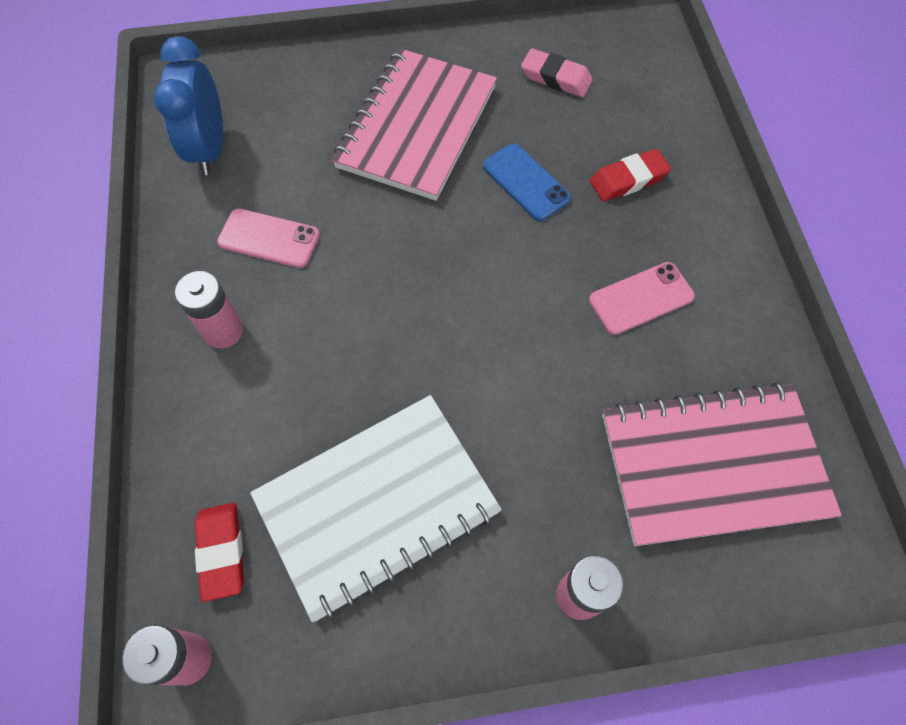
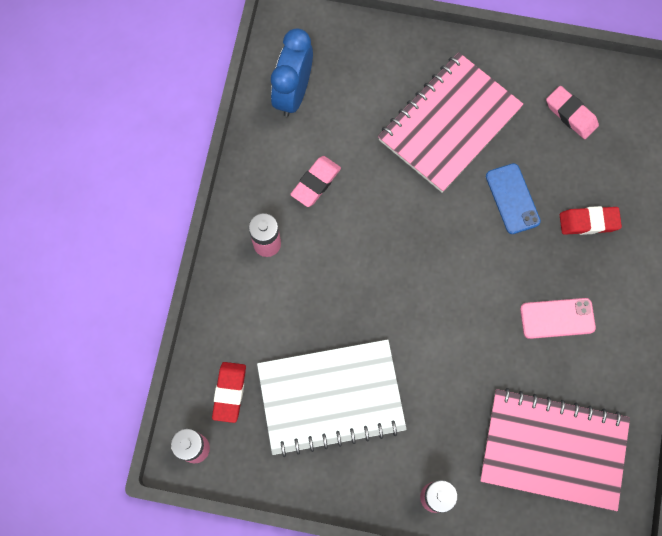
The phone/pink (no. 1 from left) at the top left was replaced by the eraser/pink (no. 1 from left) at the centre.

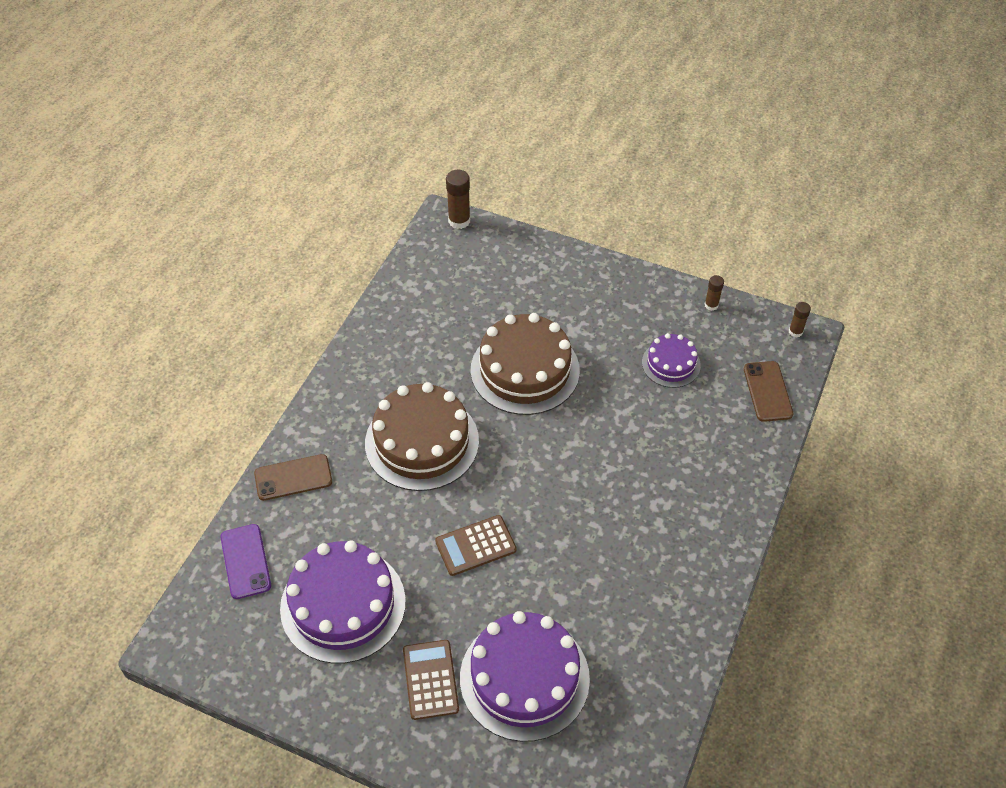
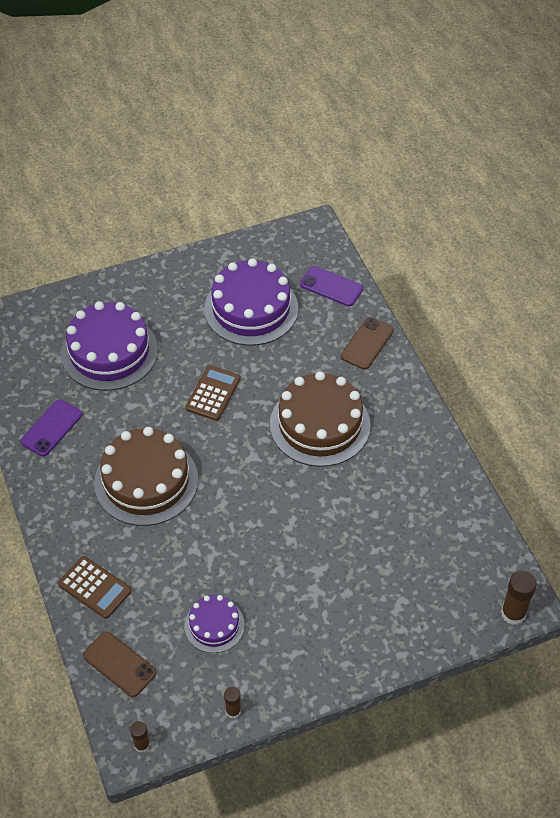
The cake/brown (no. 2 from left in the first image) moved from the centre to the middle left. The calculator/brown (no. 1 from left) moved from the bottom centre to the bottom left. The phone/purple (no. 1 from left) at the middle left appeared.

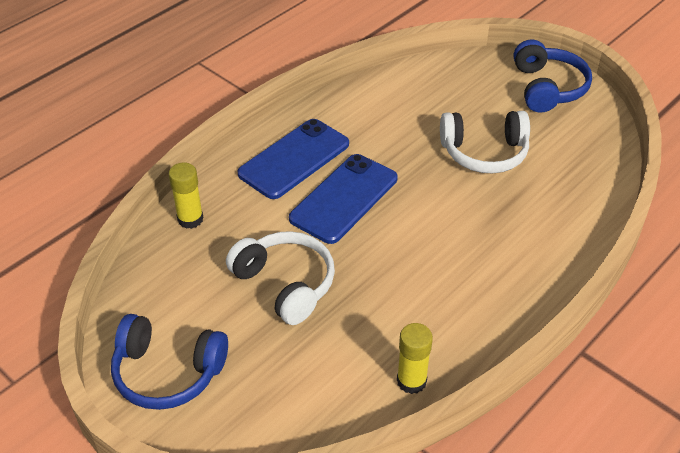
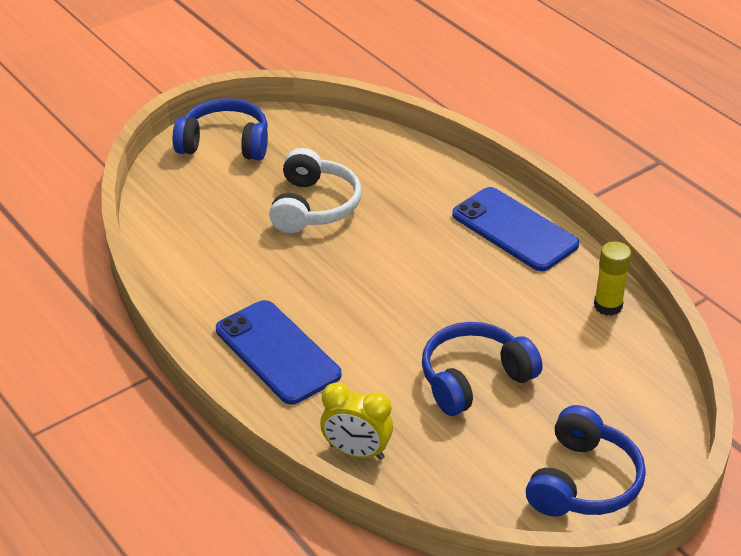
The phone/blue (no. 2 from left) moved from the centre to the middle right. The glue stick/yellow (no. 1 from left) at the middle left was replaced by the clock/yellow at the bottom centre. The headphones/white (no. 1 from left) at the centre became the headphones/blue (no. 2 from left) at the centre.

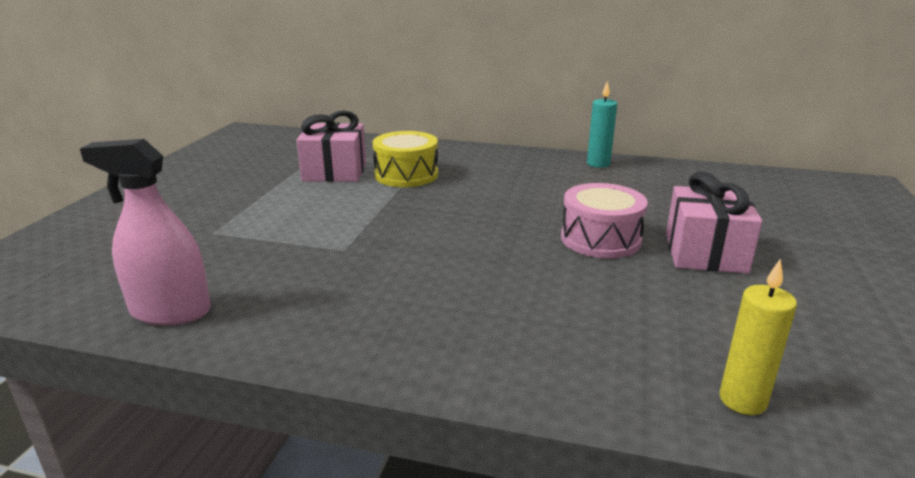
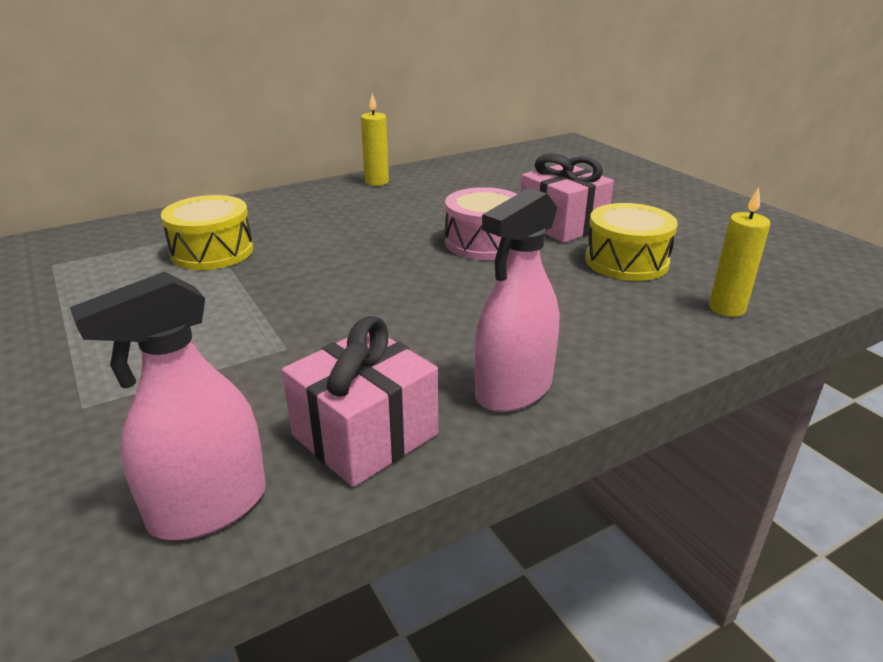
The candle/turquoise at the top centre became the candle/yellow (no. 1 from left) at the top centre. The gift/pink (no. 1 from left) moved from the top centre to the centre. The spray bottle/pink (no. 2 from left) at the centre appeared. The drum/yellow (no. 2 from left) at the middle right appeared.

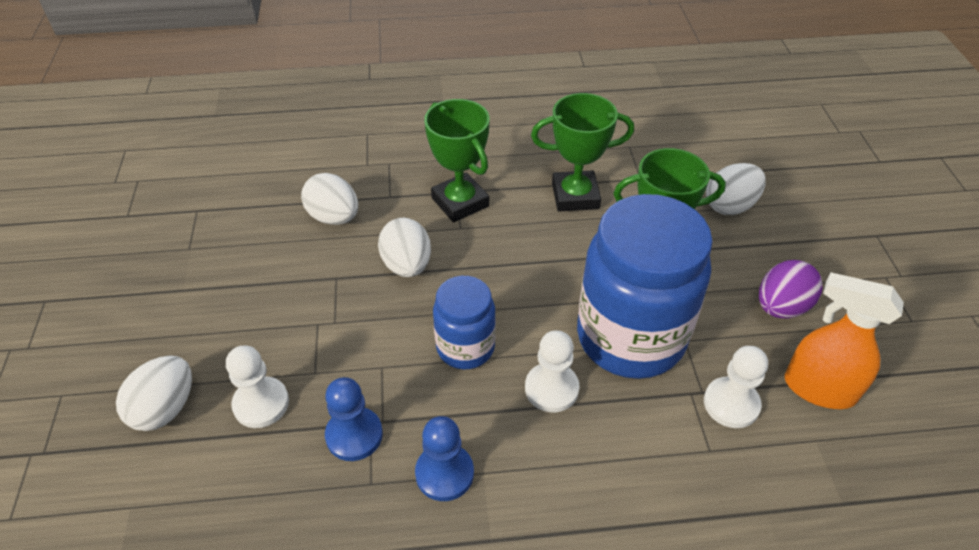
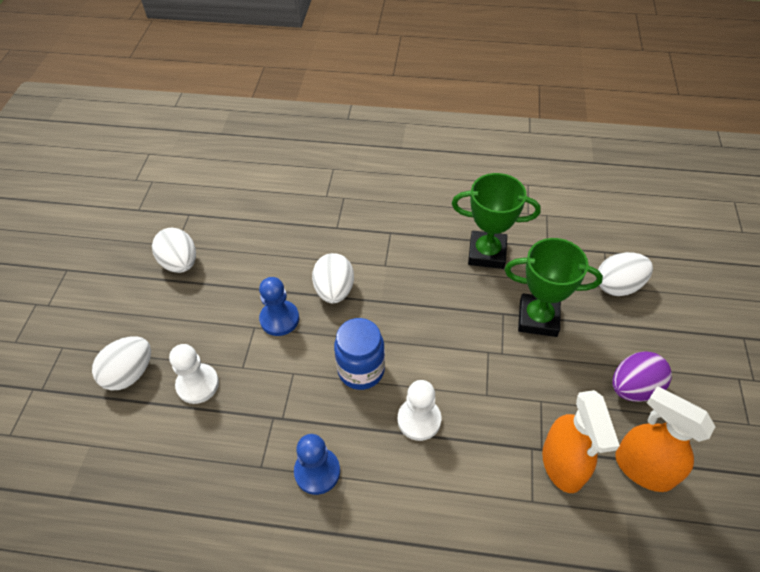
The trophy/green (no. 1 from left) at the top centre disappeared. The egg/white (no. 2 from left) moved from the centre to the middle left. The jar/blue (no. 2 from left) at the centre disappeared. The pawn/white (no. 3 from left) at the bottom right was replaced by the spray bottle/orange (no. 1 from left) at the bottom right. The pawn/blue (no. 1 from left) moved from the bottom centre to the centre.

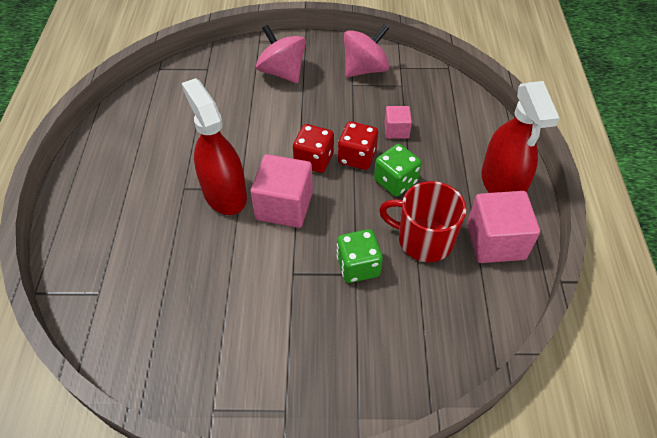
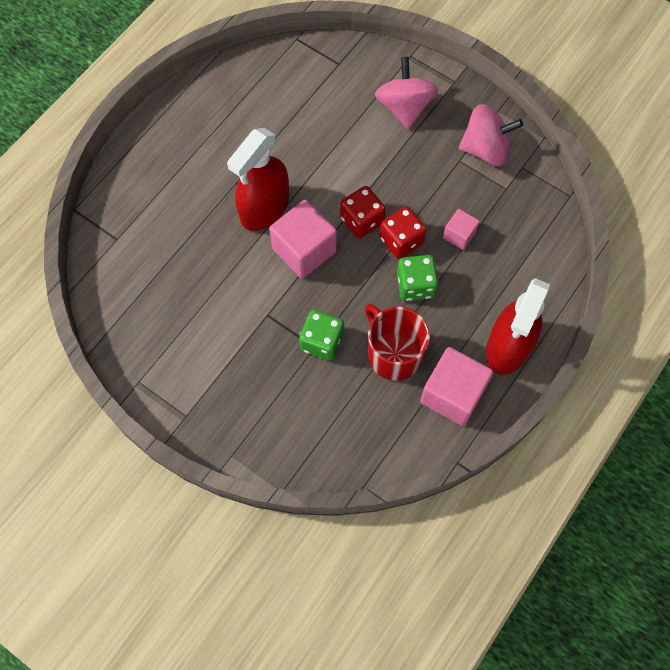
The spray bottle/red (no. 1 from left) at the middle left turned 150 degrees counterclockwise.

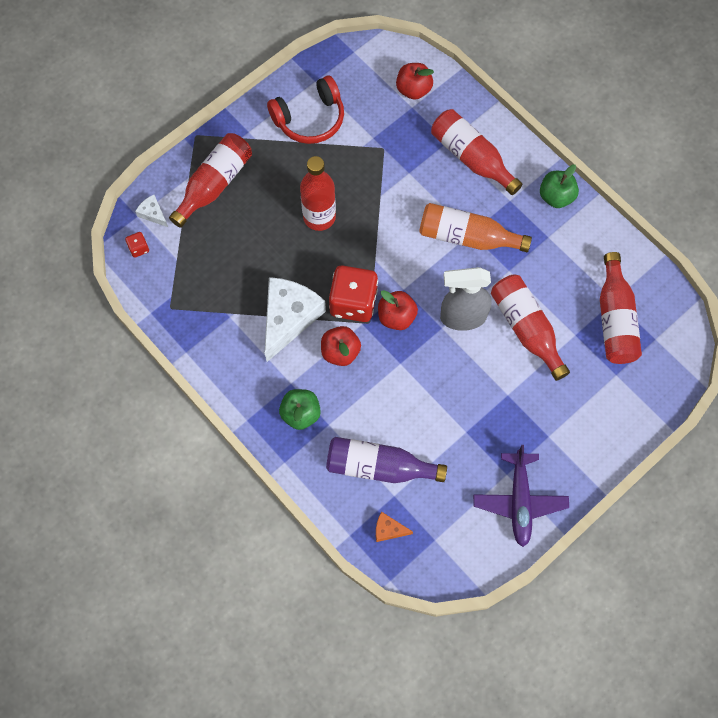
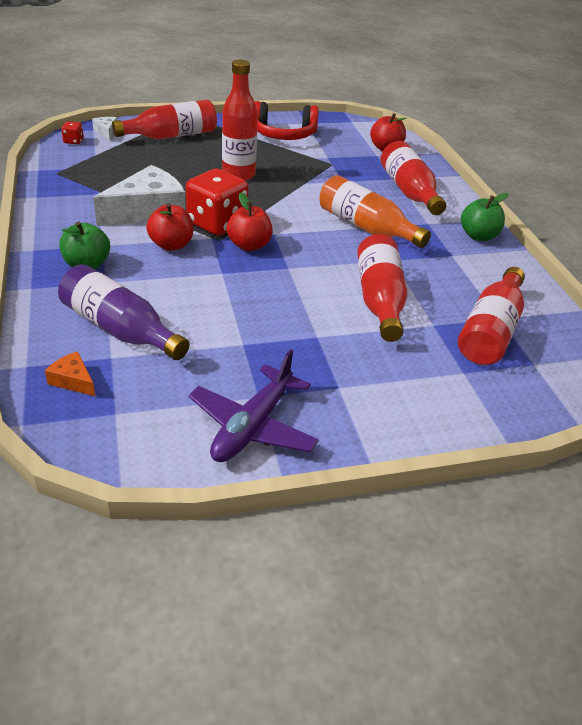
The spray bottle/grey at the centre disappeared.

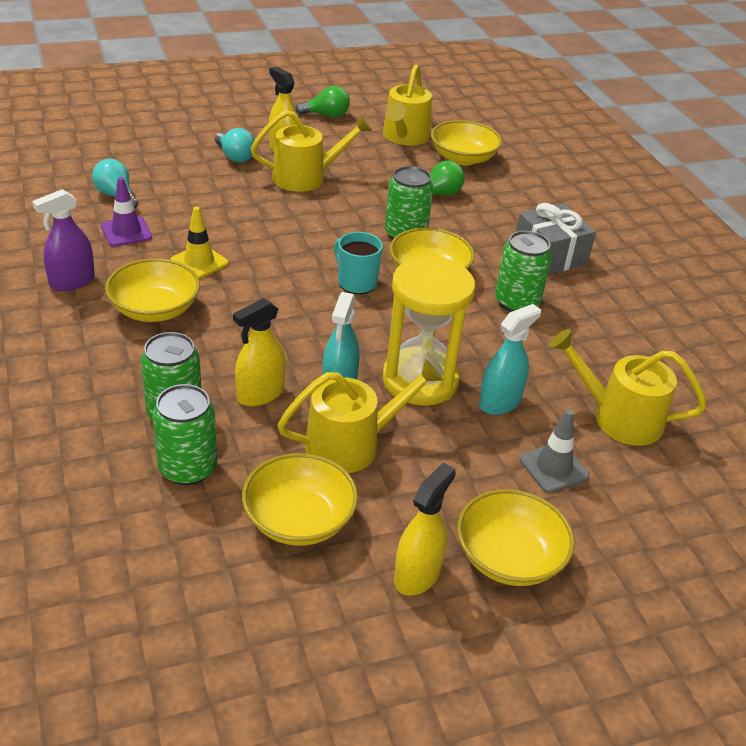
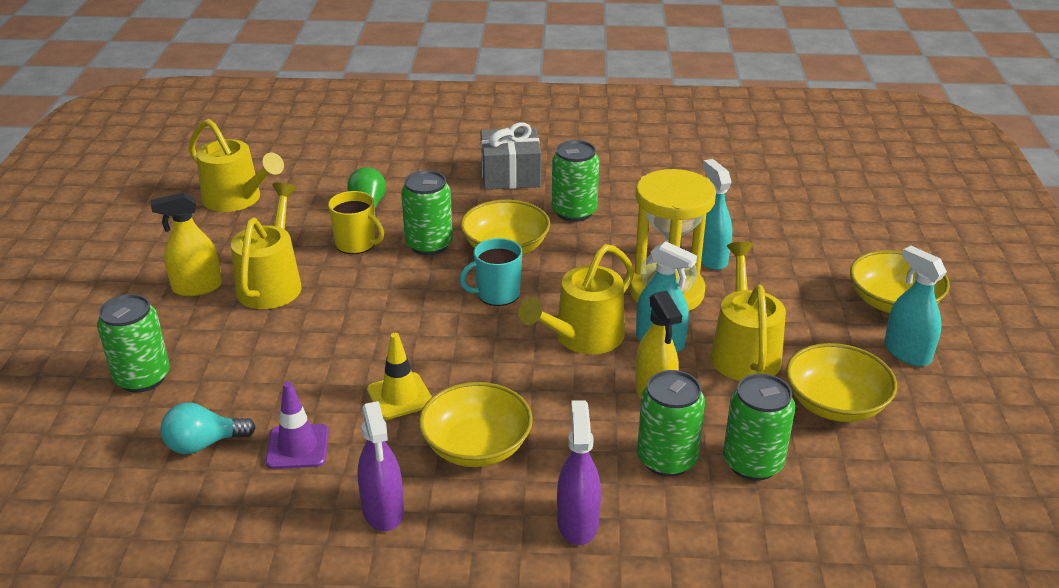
The light bulb/green (no. 1 from left) at the top centre disappeared. The bowl/yellow (no. 4 from left) at the top centre disappeared. The light bulb/turquoise (no. 2 from left) at the top left disappeared. The watering can/yellow (no. 4 from left in the first image) moved from the middle right to the centre. The traffic cone/grey at the middle right disappeared. The spray bottle/yellow (no. 3 from left) at the bottom centre became the spray bottle/turquoise (no. 3 from left) at the middle right. The mug/yellow at the centre appeared. The can/green (no. 1 from left) at the middle left appeared. The spray bottle/purple (no. 2 from left) at the bottom centre appeared.

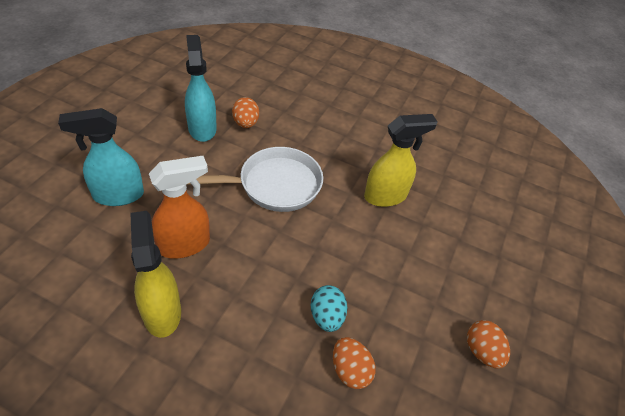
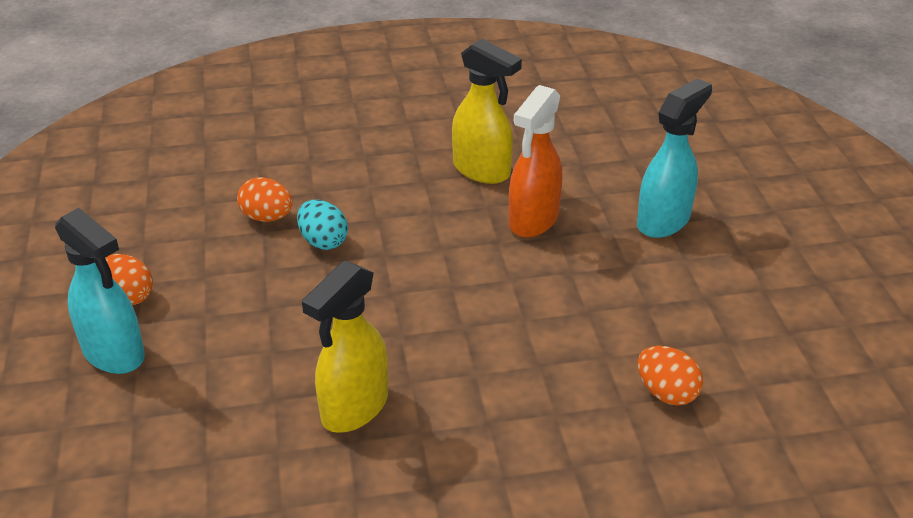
The spray bottle/turquoise (no. 2 from left in the first image) moved from the top left to the middle left. The pan/white at the centre disappeared.

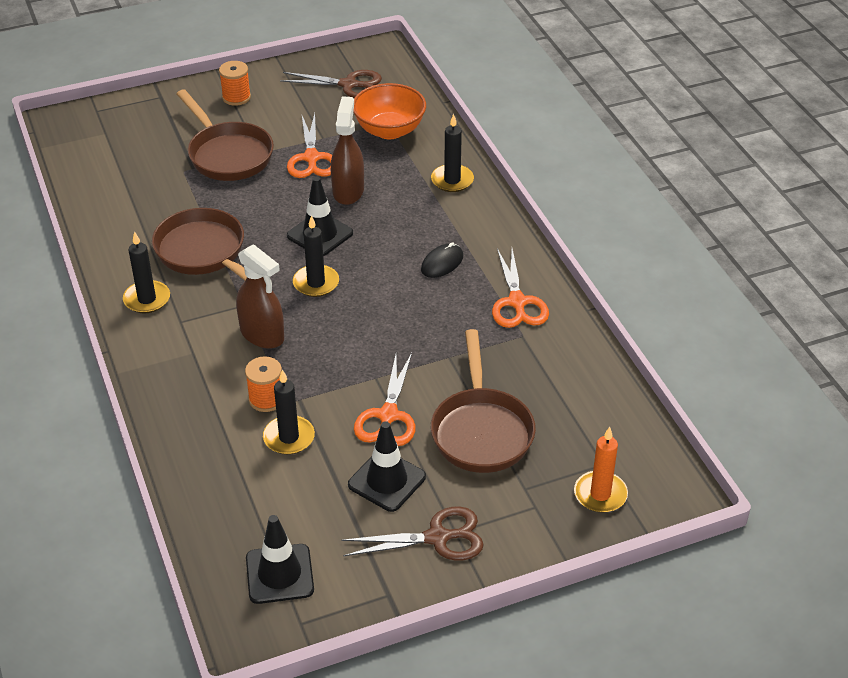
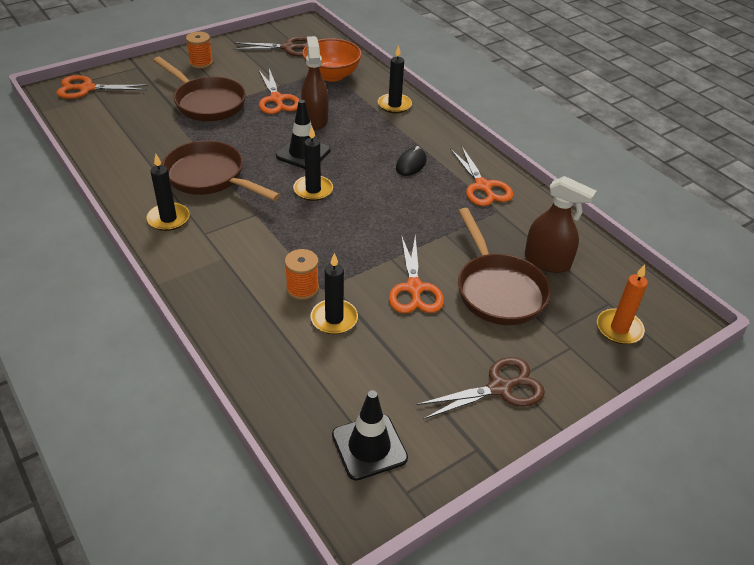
The spray bottle/brown (no. 1 from left in the first image) moved from the middle left to the middle right. The traffic cone/black (no. 3 from left) at the bottom centre disappeared. The scissors/orange (no. 1 from left) at the top left appeared.

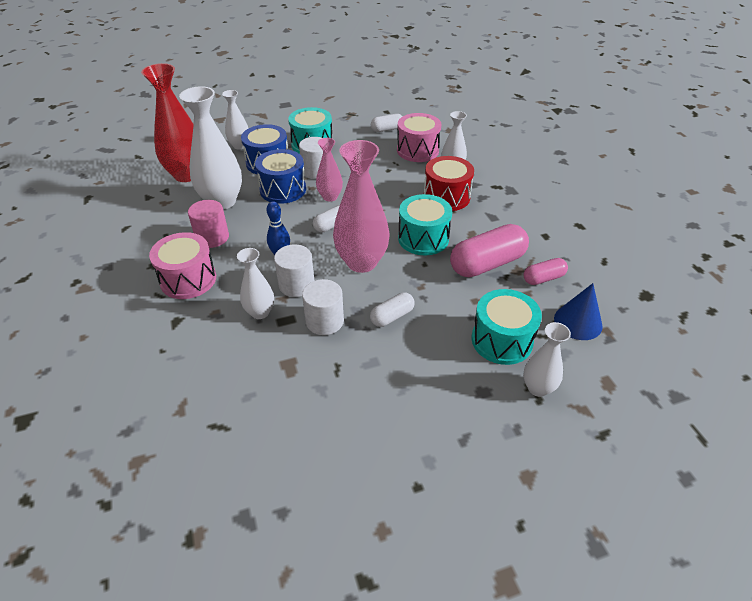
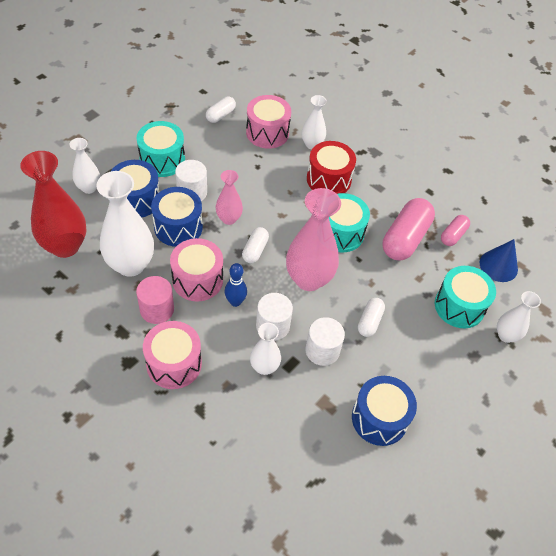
The drum/pink (no. 2 from left) at the centre appeared. The drum/blue (no. 3 from left) at the bottom right appeared.

